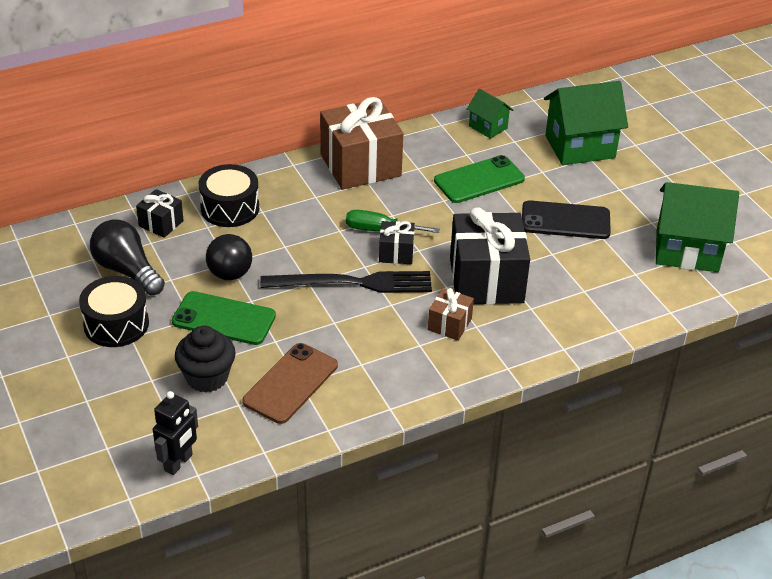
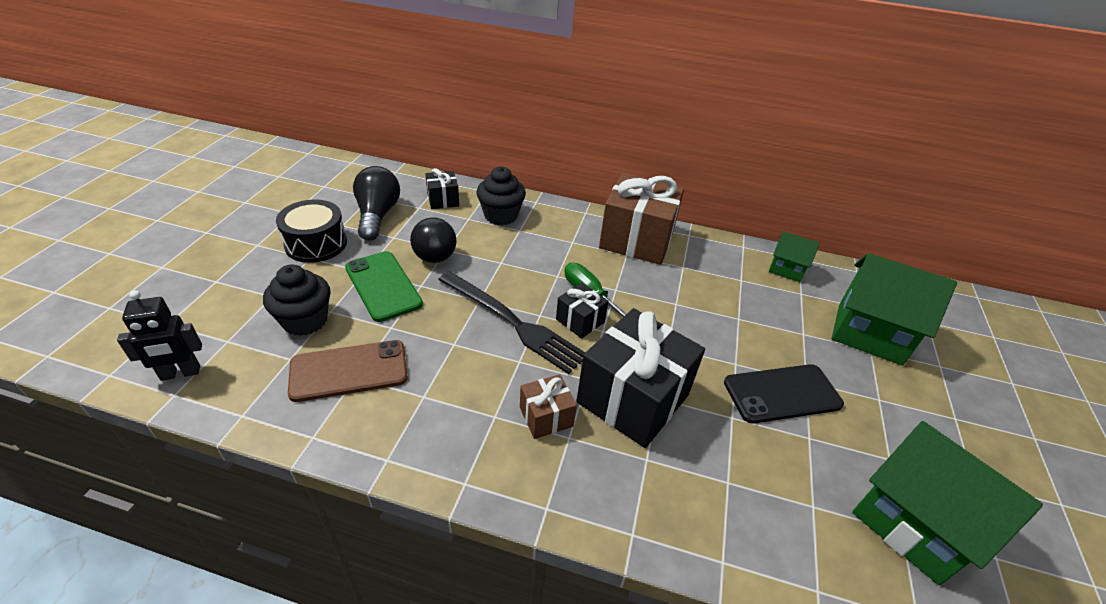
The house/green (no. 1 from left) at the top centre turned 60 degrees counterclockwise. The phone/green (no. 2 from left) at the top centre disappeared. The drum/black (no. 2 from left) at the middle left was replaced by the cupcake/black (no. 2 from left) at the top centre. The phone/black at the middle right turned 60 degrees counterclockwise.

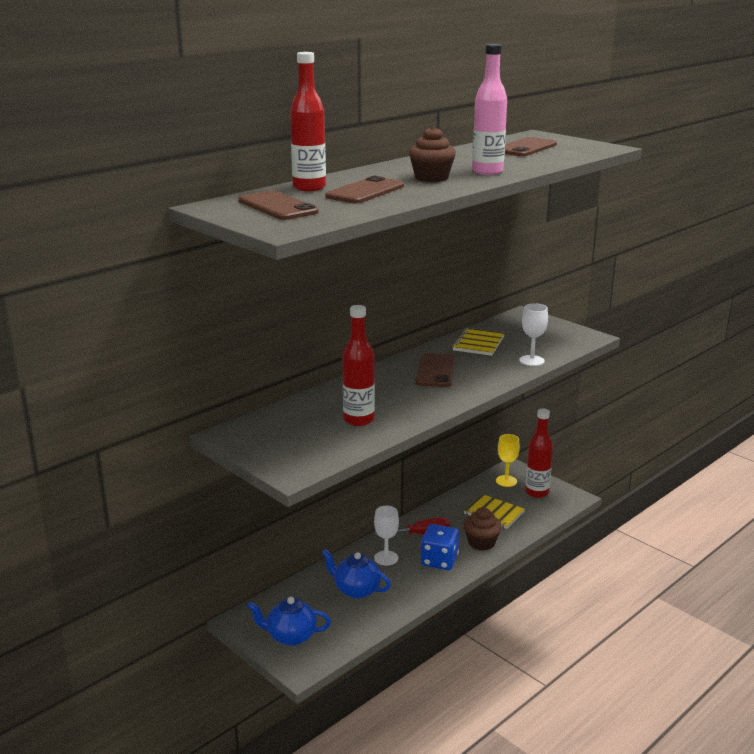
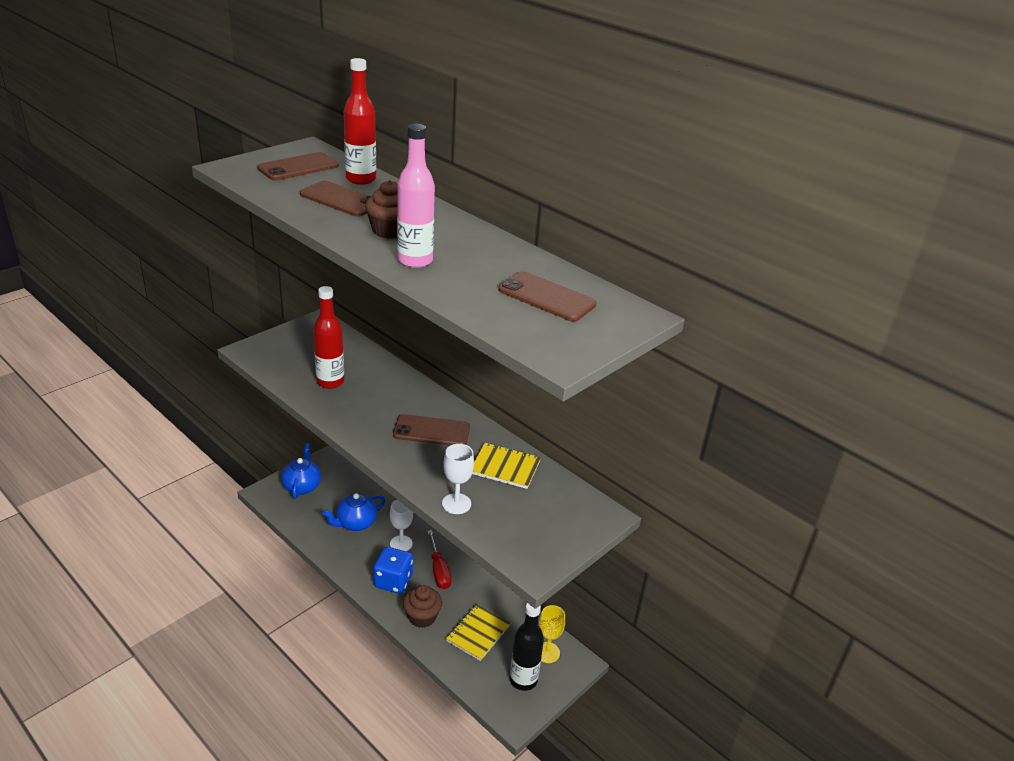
The bottle/red (no. 3 from left) at the middle right became the bottle/black at the bottom centre. The teapot/blue (no. 2 from left) at the bottom centre turned 150 degrees counterclockwise.

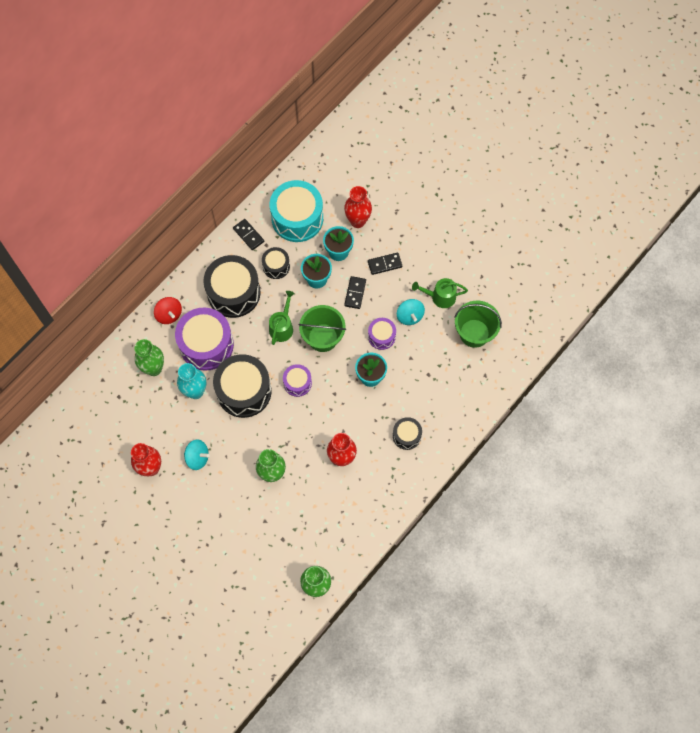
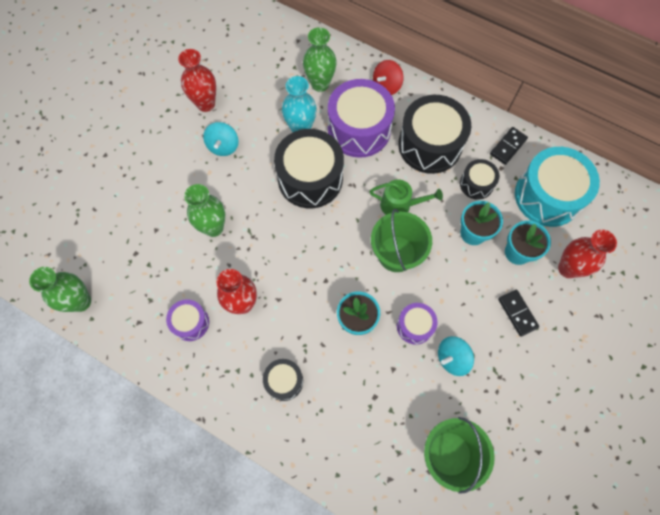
The domino/black (no. 2 from left) at the centre disappeared. The watering can/green (no. 2 from left) at the centre disappeared. The drum/purple (no. 2 from left in the first image) moved from the centre to the middle left.

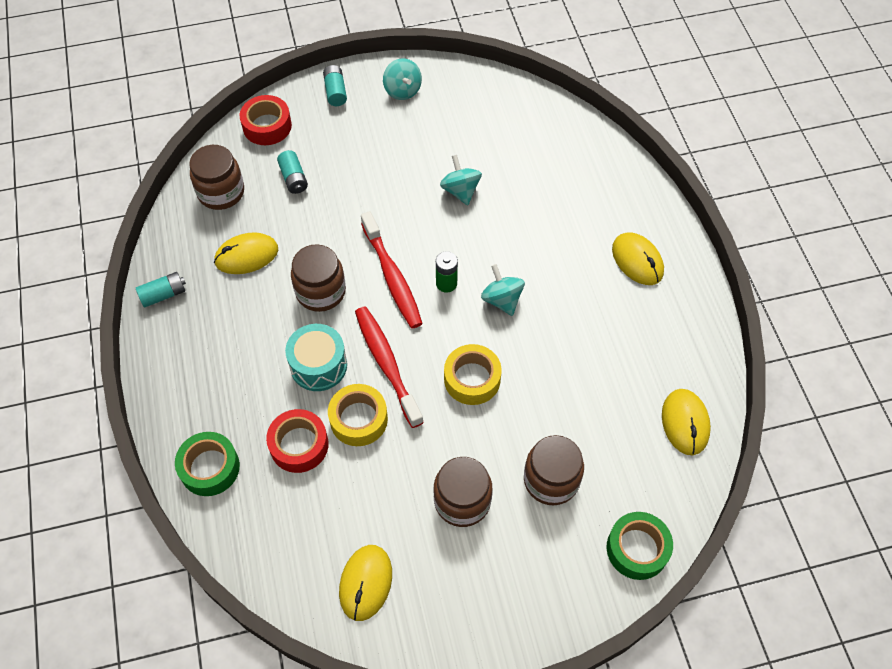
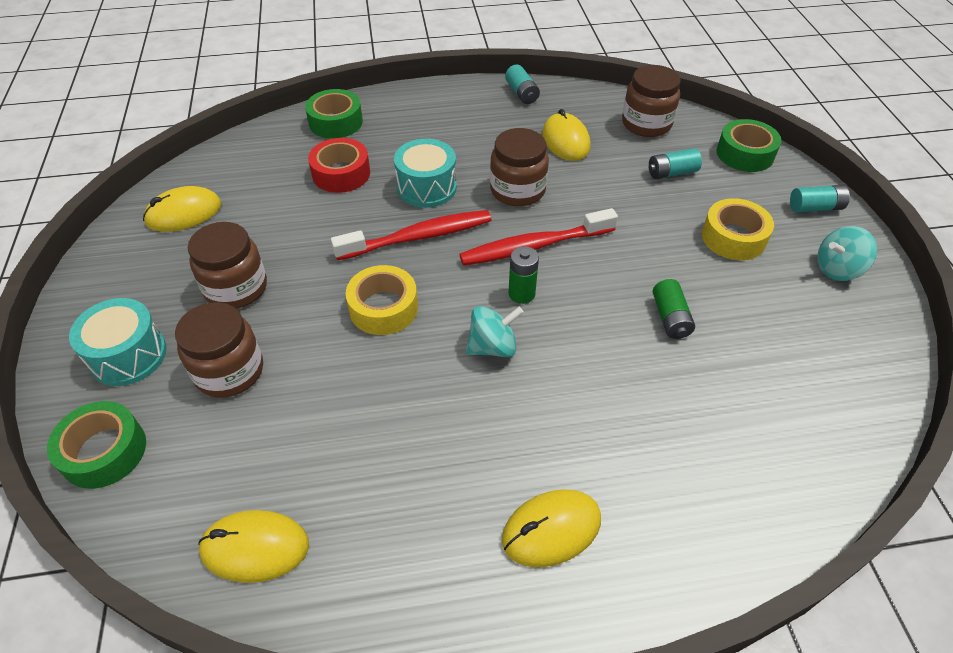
The tape/red (no. 1 from left) at the top left became the tape/green (no. 3 from left) at the top right. The spinning top/turquoise (no. 2 from left) at the top centre was replaced by the battery/green (no. 2 from left) at the middle right. The tape/yellow (no. 1 from left in the first image) moved from the centre to the middle right. The mouse/yellow (no. 2 from left in the first image) at the bottom centre turned 45 degrees counterclockwise. The drum/turquoise (no. 1 from left) at the middle left appeared.

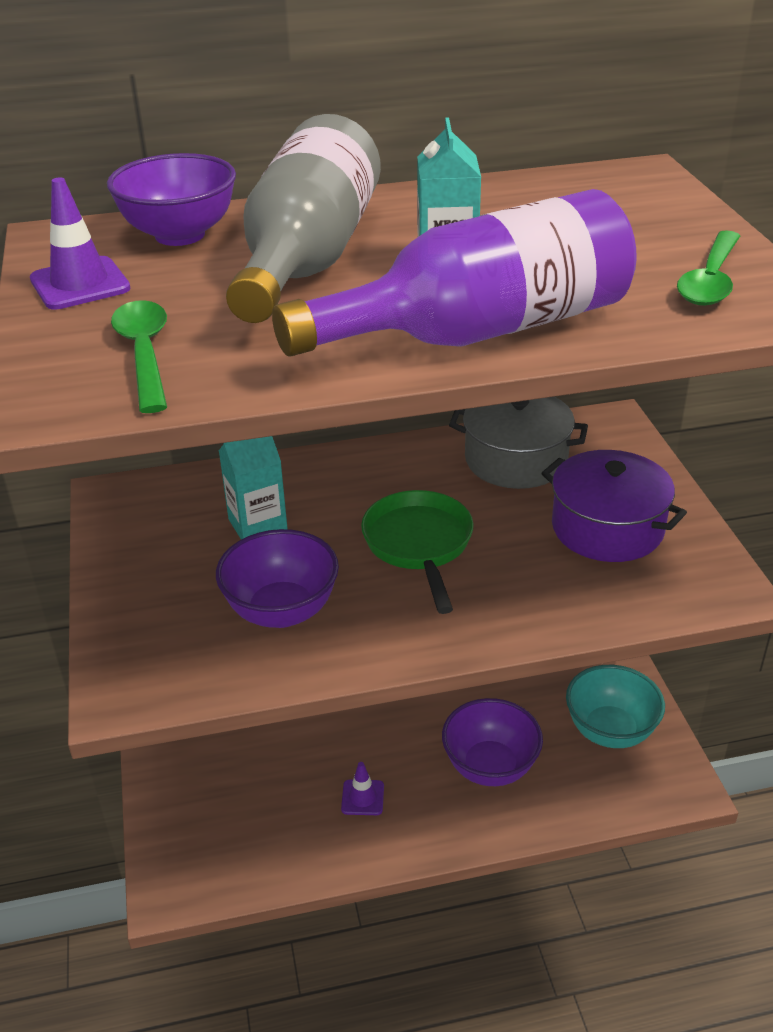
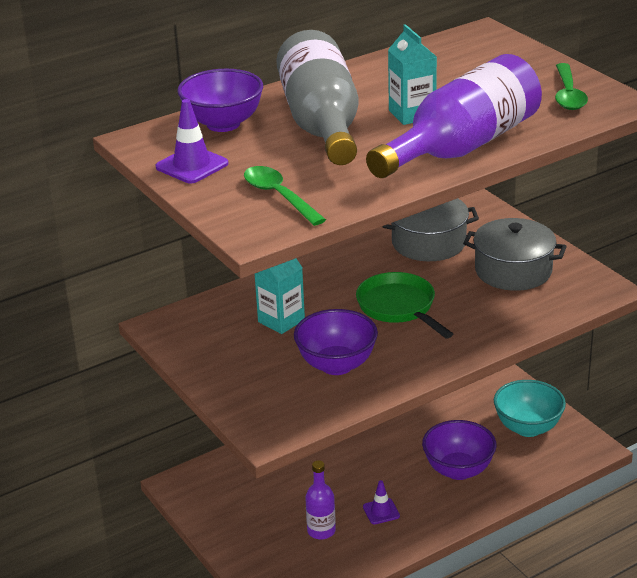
The pot/purple at the middle right became the pot/grey (no. 2 from left) at the middle right. The bottle/purple (no. 1 from left) at the bottom centre appeared.

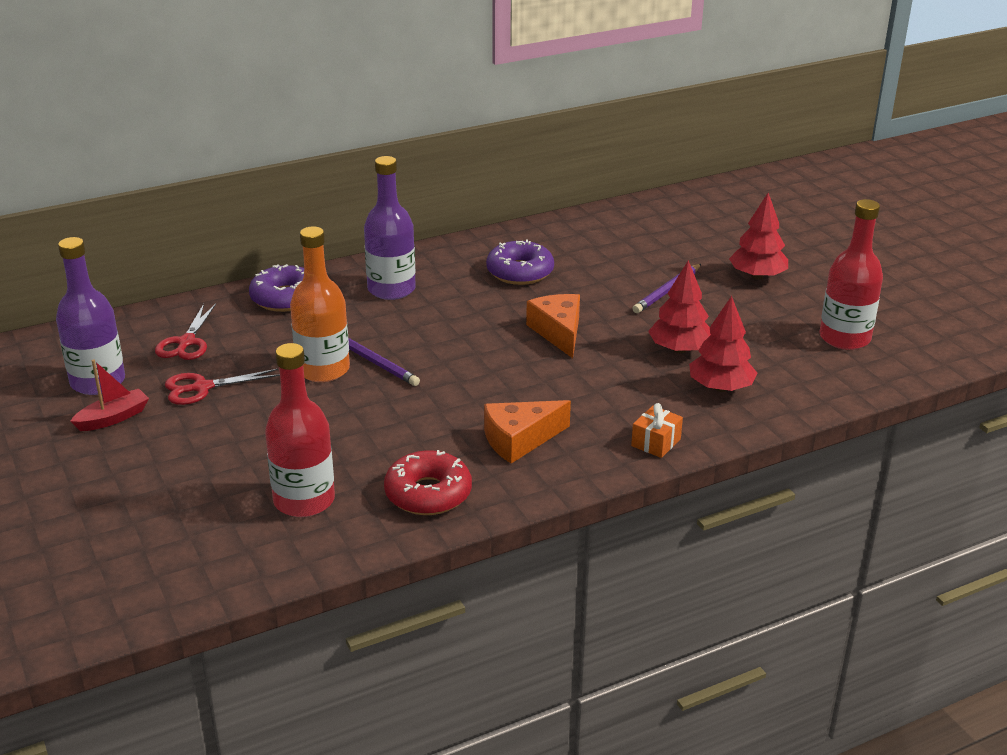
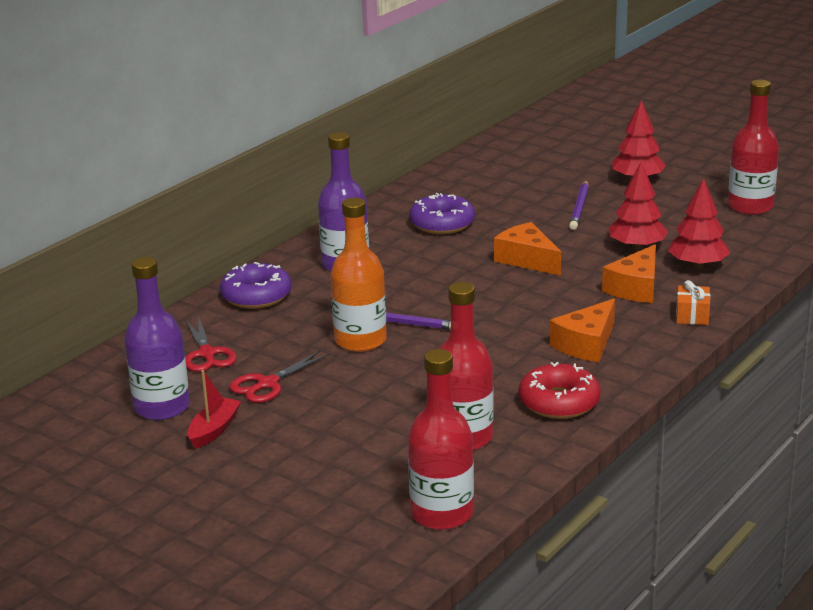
The cheese/orange (no. 3 from left) at the middle right appeared. The bottle/red (no. 1 from left) at the bottom centre appeared.

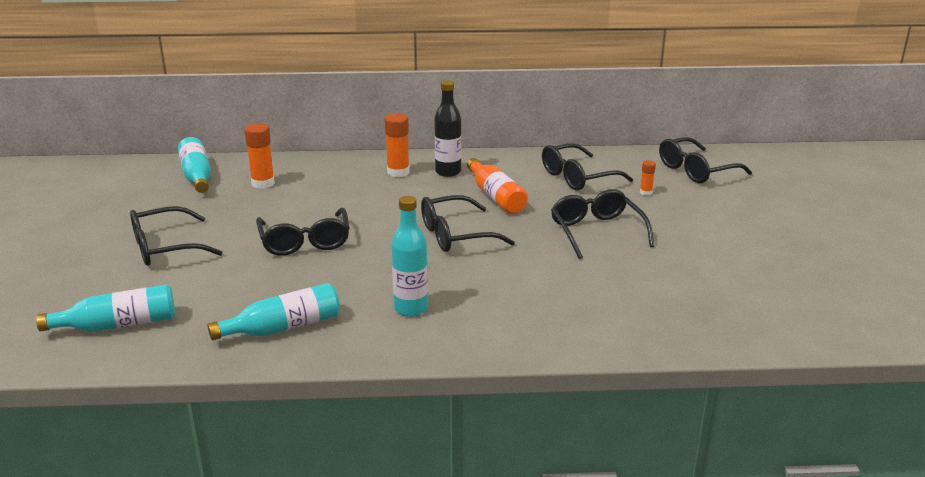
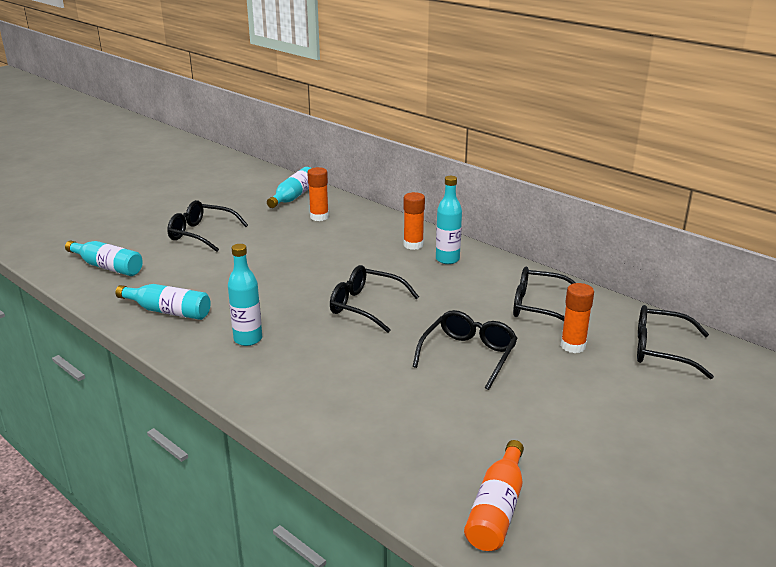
The bottle/black at the top centre became the bottle/turquoise (no. 5 from left) at the centre. The bottle/orange moved from the centre to the bottom centre. The glue stick/orange (no. 3 from left) at the middle right changed to 1.88 times the size. The glasses/black (no. 2 from left) at the middle left disappeared.

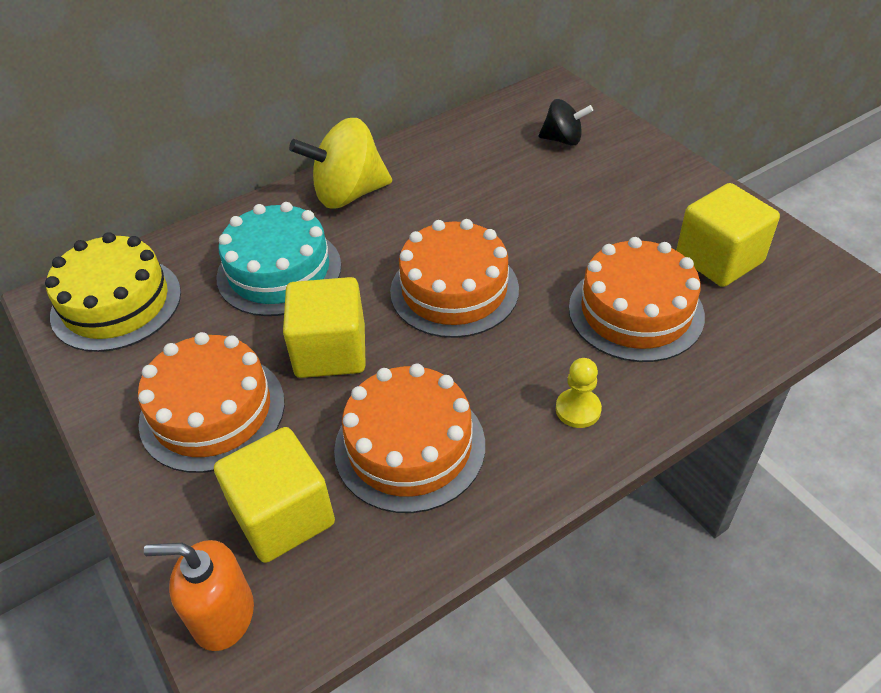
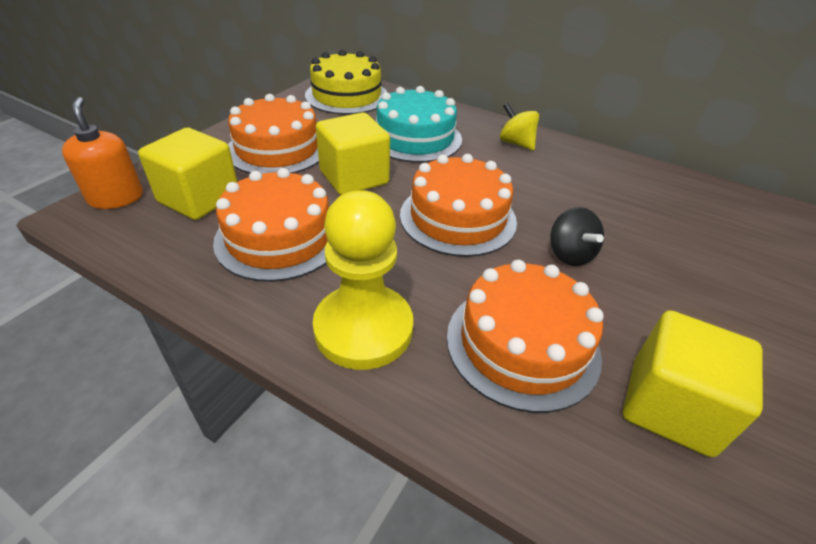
The spinning top/black moved from the top centre to the middle right. The spinning top/yellow at the top centre changed to 0.57 times the size. The pawn/yellow at the centre changed to 2.13 times the size.

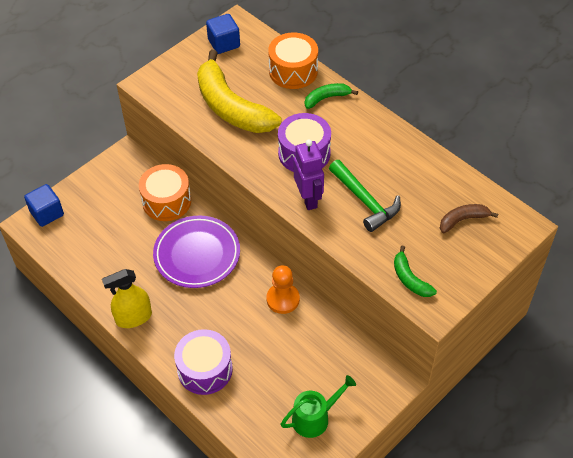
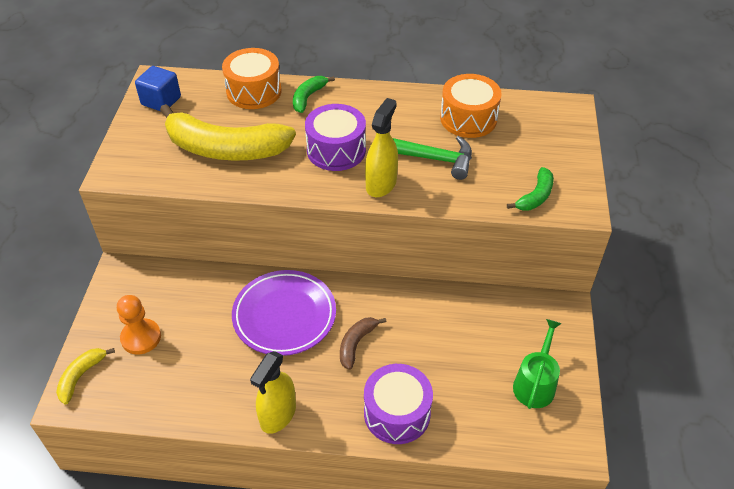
The robot/purple at the centre was replaced by the spray bottle/yellow (no. 2 from left) at the top centre. The drum/orange (no. 1 from left in the first image) moved from the middle left to the top centre. The cube/blue (no. 1 from left) at the middle left was replaced by the banana/yellow (no. 1 from left) at the bottom left. The banana/brown moved from the middle right to the bottom centre. The banana/green (no. 2 from left) at the middle right turned 75 degrees counterclockwise. The pawn/orange moved from the centre to the middle left.

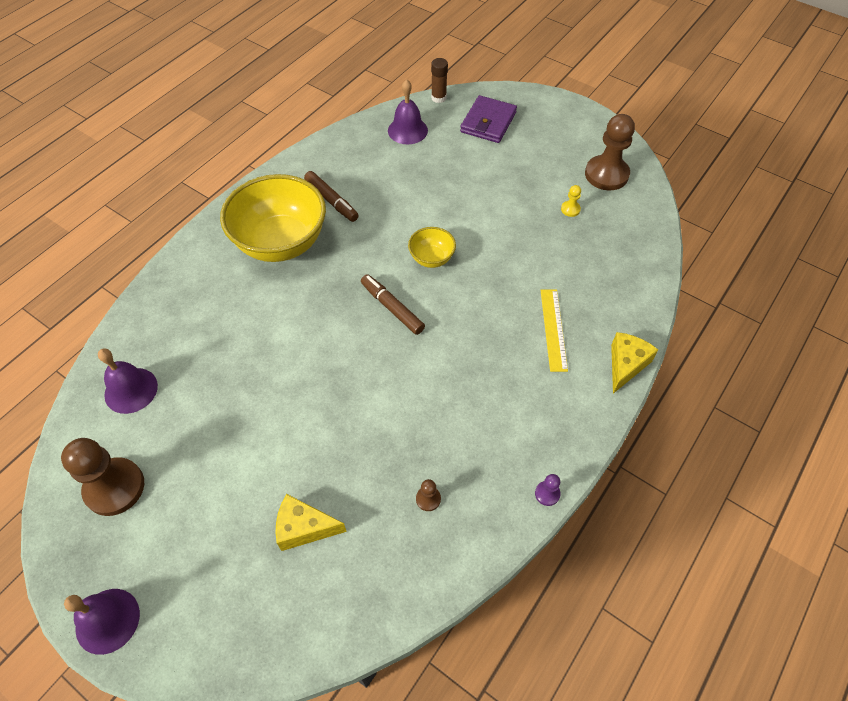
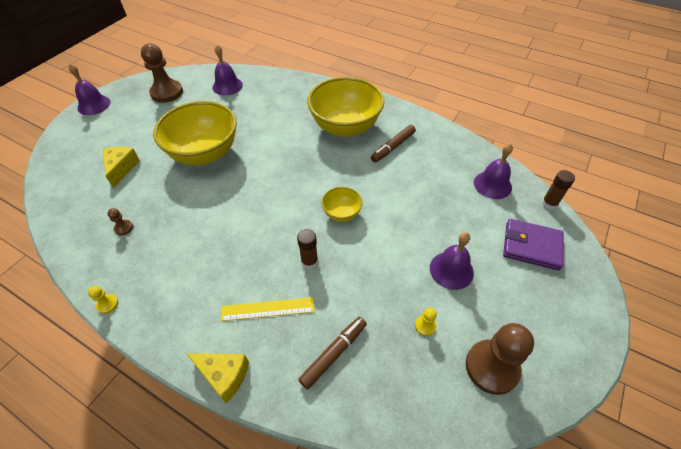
The marker/brown (no. 2 from left in the first image) moved from the centre to the bottom centre. The pawn/purple at the bottom centre became the pawn/yellow (no. 1 from left) at the bottom left. The bowl/yellow (no. 1 from left) at the top left appeared. The glue stick/brown (no. 1 from left) at the centre appeared. The bell/purple (no. 3 from left) at the centre appeared.

